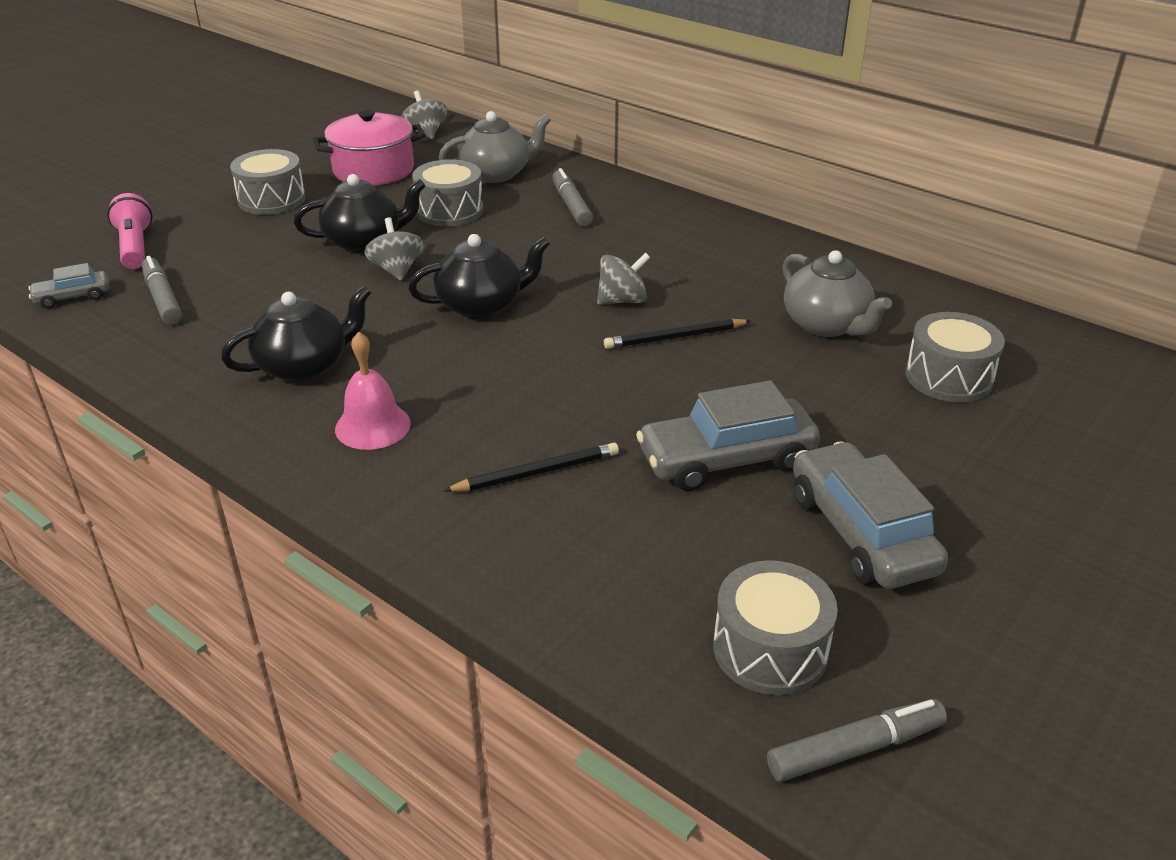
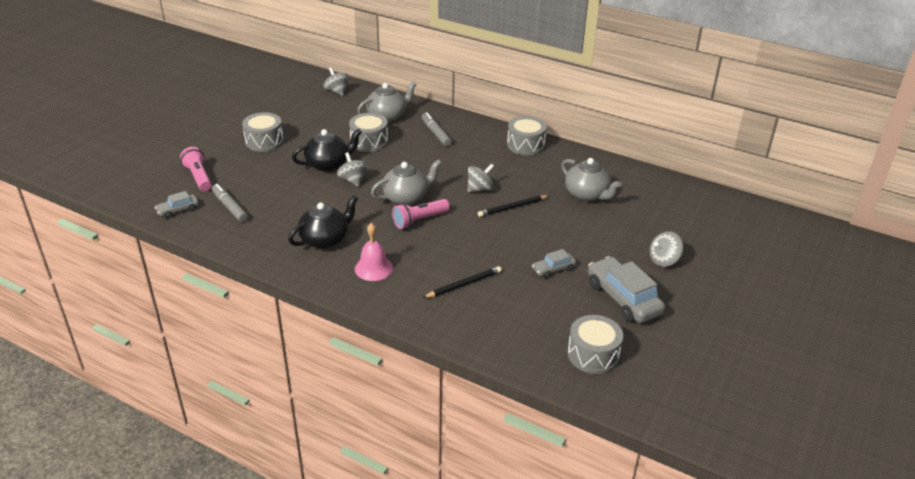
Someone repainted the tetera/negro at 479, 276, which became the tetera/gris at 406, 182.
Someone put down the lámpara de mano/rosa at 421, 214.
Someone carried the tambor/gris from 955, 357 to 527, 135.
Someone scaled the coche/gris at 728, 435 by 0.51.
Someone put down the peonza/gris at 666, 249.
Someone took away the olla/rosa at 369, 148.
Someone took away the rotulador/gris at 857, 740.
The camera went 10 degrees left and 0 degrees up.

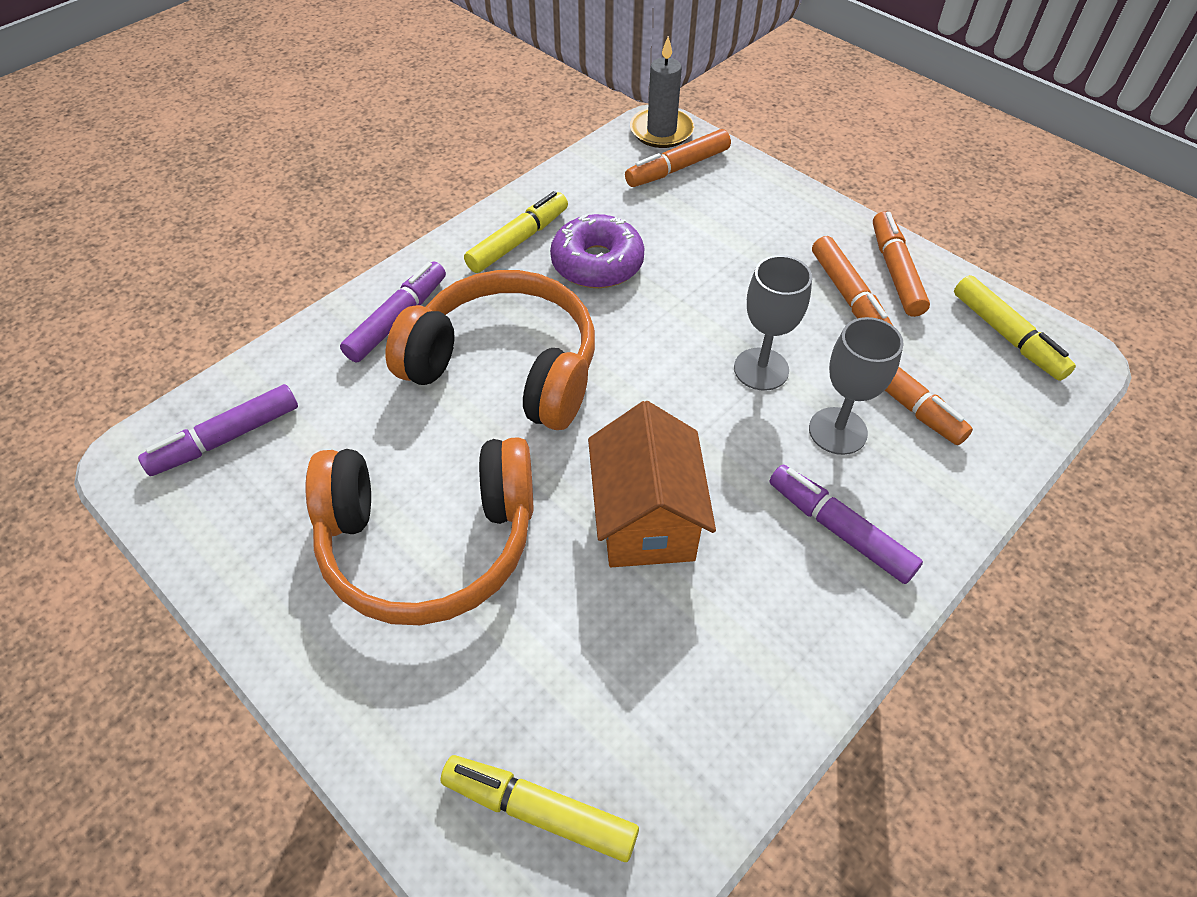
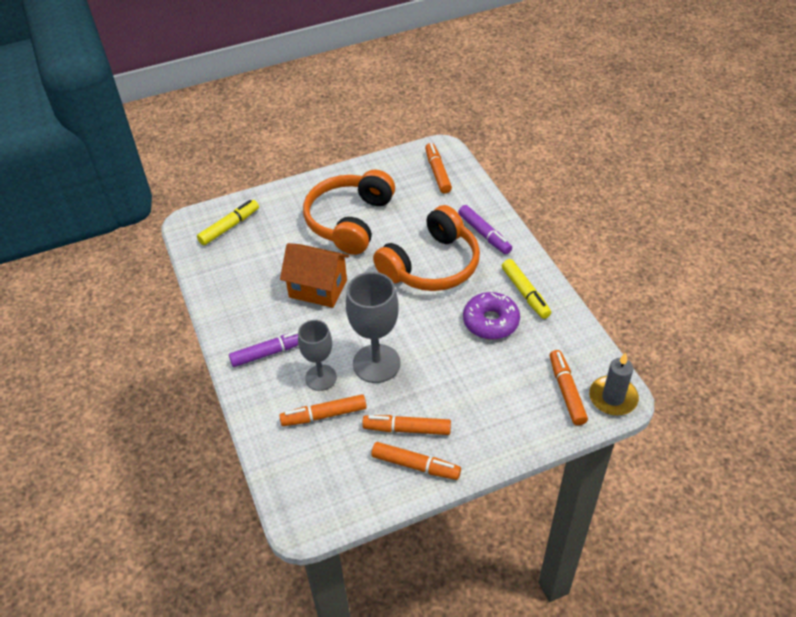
Someone scaled the copa/gris at 773, 323 by 1.53.
Someone repainted the rotulador/morado at 218, 430, which became the rotulador/naranja at 438, 168.
Someone took away the rotulador/amarillo at 1015, 328.
The camera went 115 degrees right and 5 degrees down.

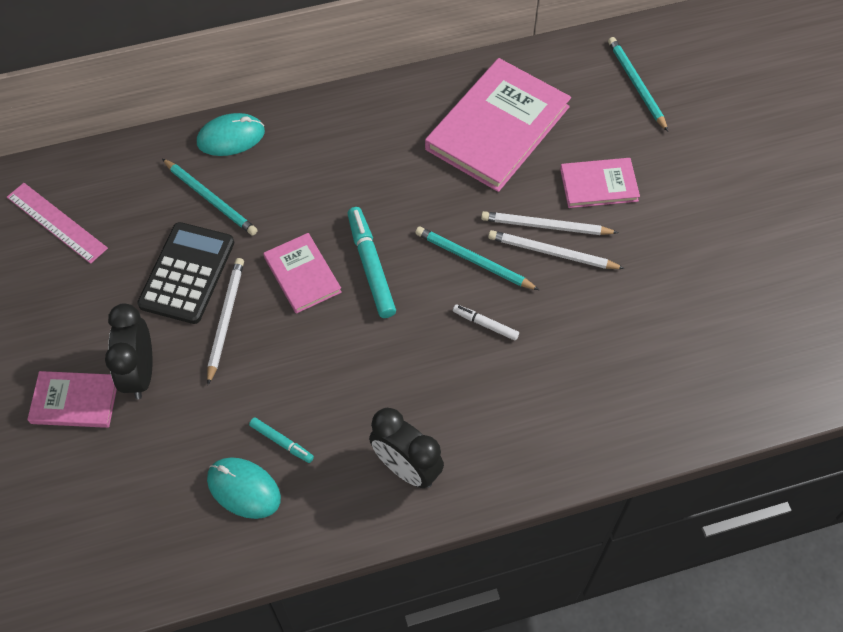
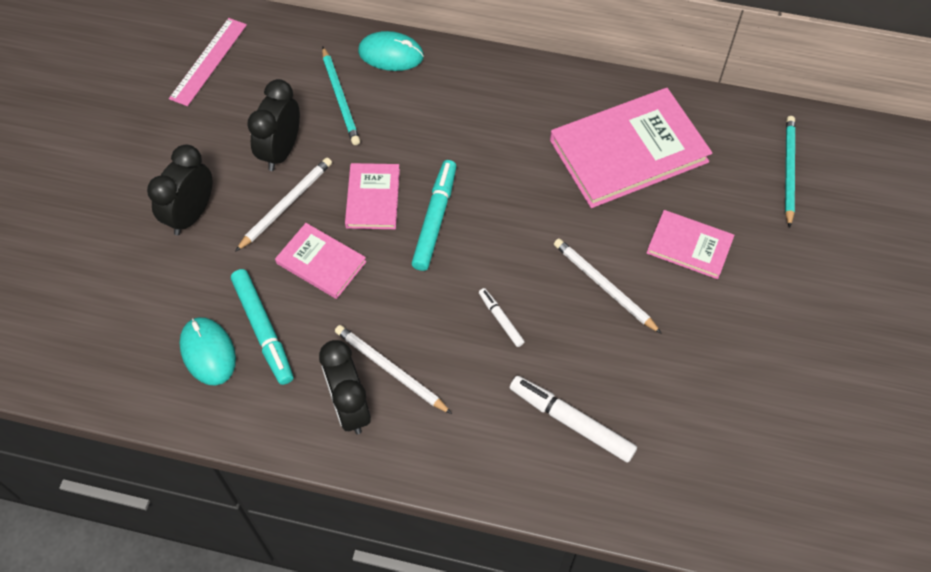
Someone rotated the regla/rosa at 57, 223 by 45 degrees clockwise.
Someone scaled the rotulador/turquesa at 281, 440 by 1.85.
Someone swapped the calculadora/negro at 185, 273 for the despertador/negro at 273, 125.
Someone carried the libro/rosa from 72, 399 to 320, 261.
Someone carried the lápiz/blanco from 550, 223 to 393, 369.
Someone put down the rotulador/blanco at 573, 419.
Someone took away the lápiz/turquesa at 477, 258.
The camera went 30 degrees right and 0 degrees up.

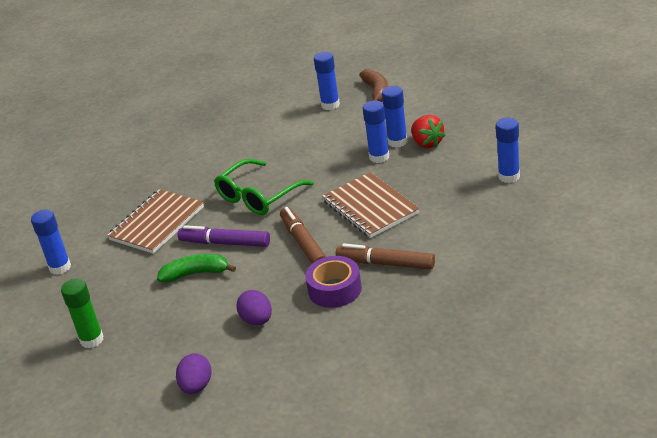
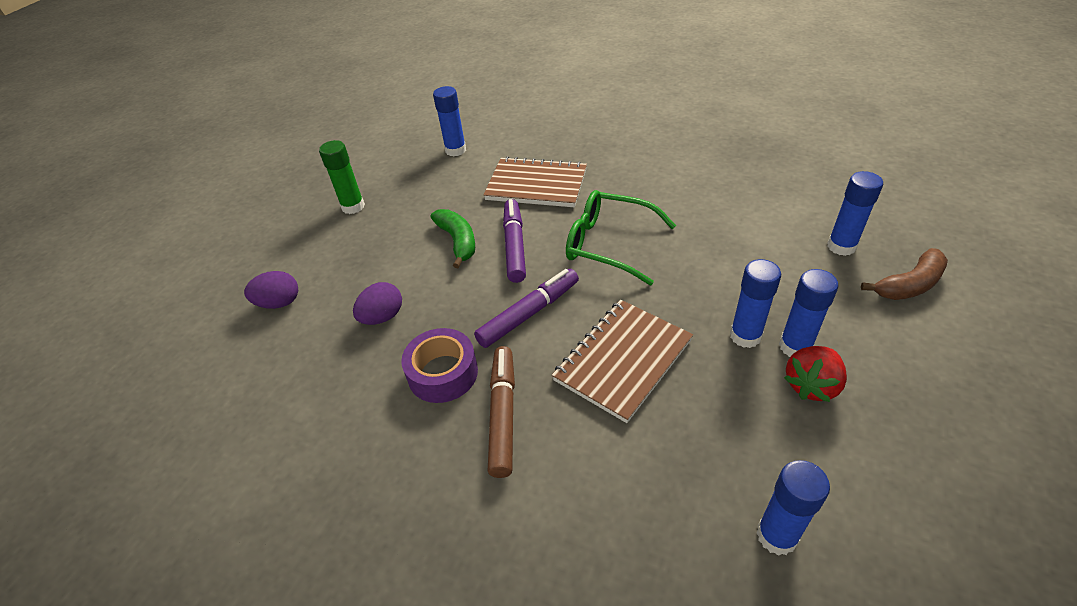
Someone repainted the rotulador/marrón at 303, 235, which became the rotulador/morado at 526, 308.
The camera went 70 degrees right and 10 degrees up.

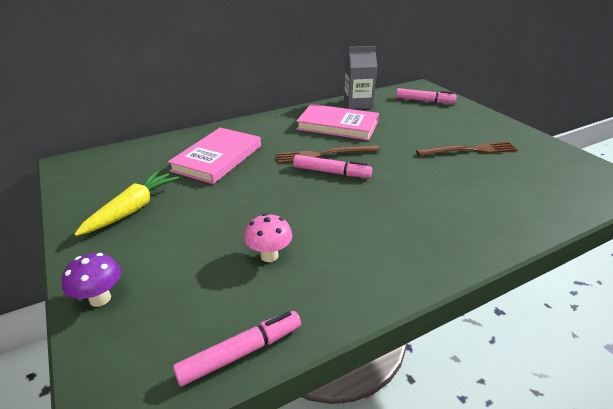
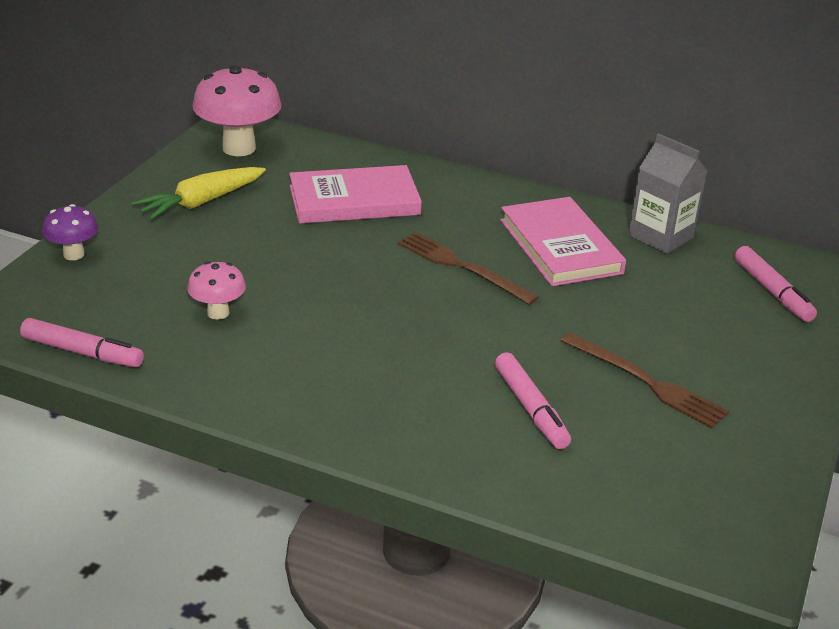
Someone rotated the zanahoria/amarillo at 127, 203 by 150 degrees clockwise.
Someone put down the seta/rosa at 237, 110.
Someone carried the rotulador/rosa from 332, 166 to 533, 400.
The camera went 50 degrees right and 0 degrees up.

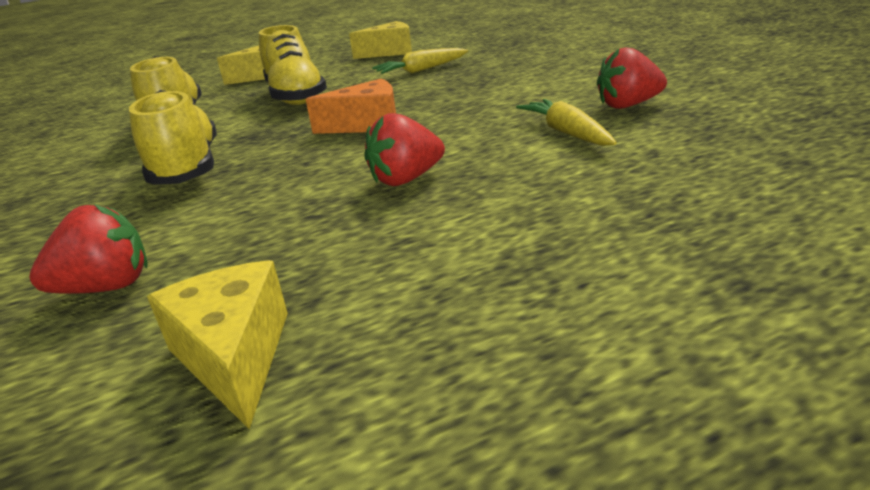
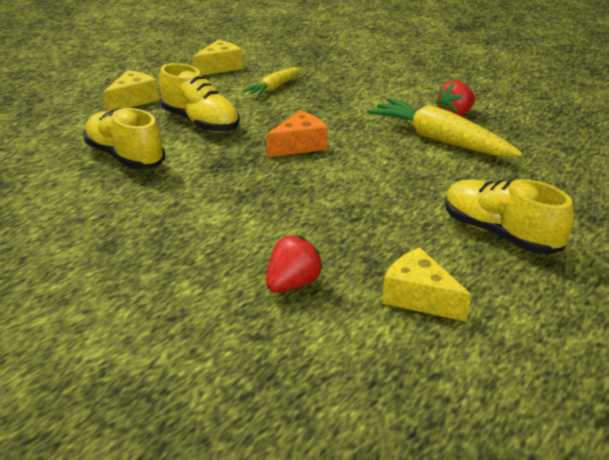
Someone scaled the zanahoria/amarillo at 566, 122 by 1.79.
Someone carried the zapato/amarillo from 173, 137 to 509, 217.
Someone took away the fresa/rojo at 404, 149.
The camera went 30 degrees left and 5 degrees up.

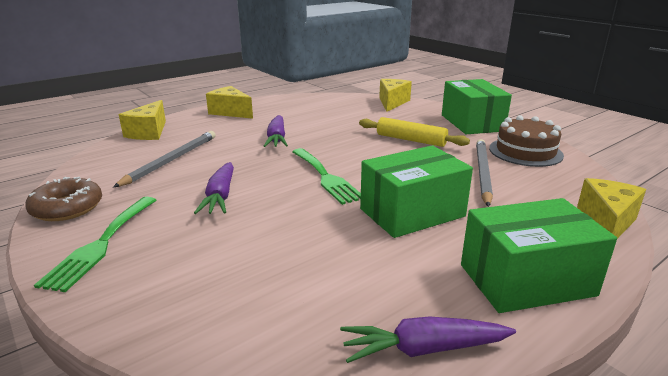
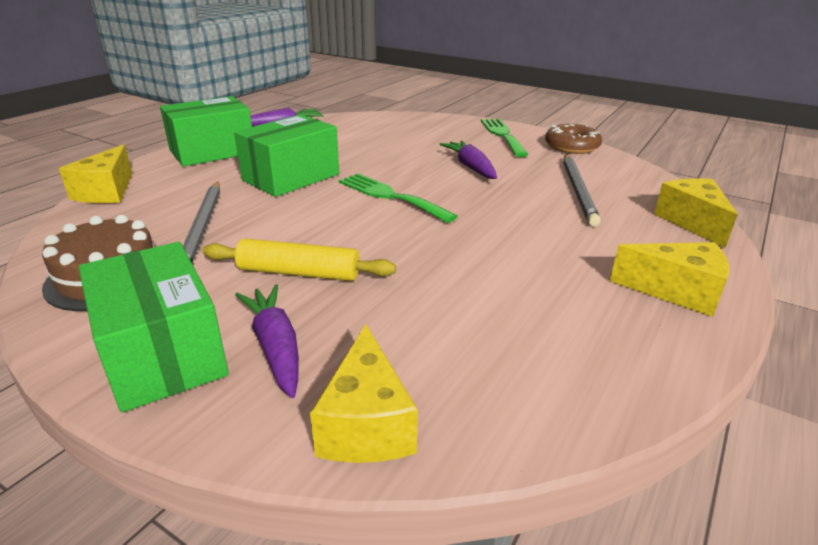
Someone carried the zanahoria/morado from 276, 131 to 267, 341.
The camera went 160 degrees right and 5 degrees up.

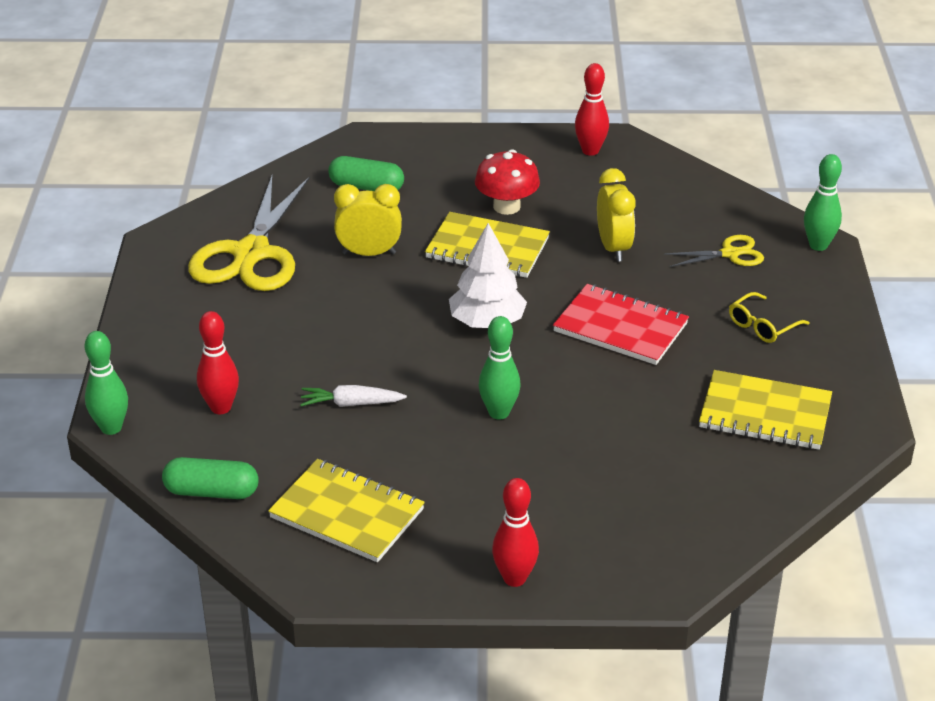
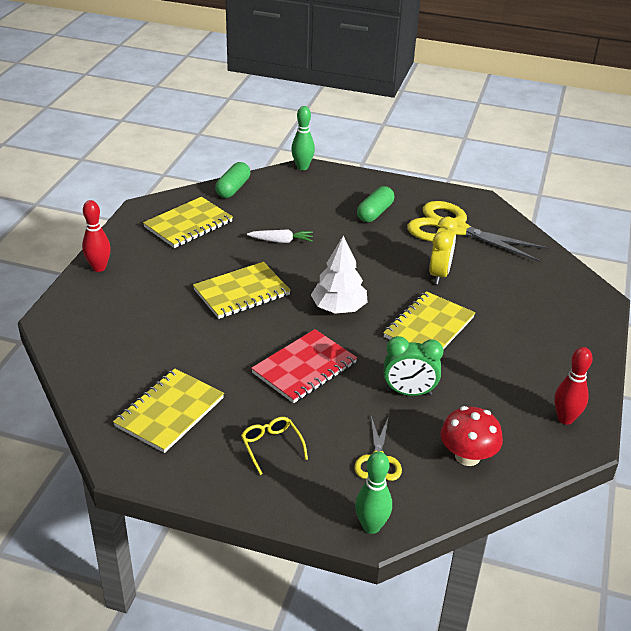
Someone swapped the bolo/verde at 499, 368 for the cuaderno/amarillo at 242, 290.
Someone rotated the zanahoria/blanco at 353, 396 by 75 degrees clockwise.
Someone carried the cápsula/verde from 366, 173 to 375, 204.
Someone repainted the despertador/amarillo at 616, 215, which became the despertador/verde at 413, 366.
Someone carried the seta/rojo from 507, 182 to 471, 436.
Someone took away the bolo/rojo at 218, 362.
The camera went 105 degrees right and 0 degrees up.

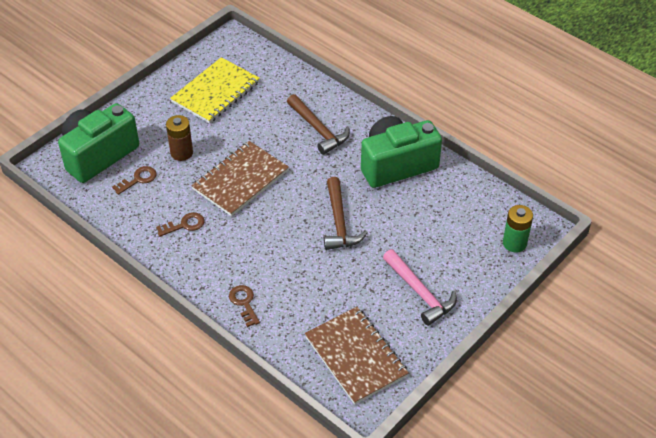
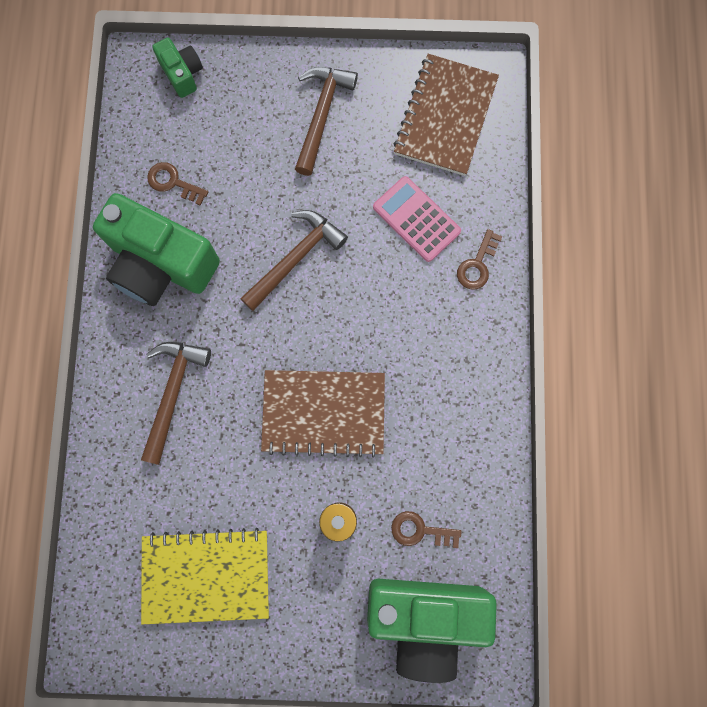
Someone carried the llave/marrón from 180, 224 to 177, 183.
Someone swapped the pila/verde at 518, 228 for the cámara/verde at 177, 68.
Someone repainted the martillo/rosa at 420, 287, which became the martillo/marrón at 326, 121.
Someone put down the calculadora/rosa at 417, 219.
The camera went 130 degrees left and 30 degrees up.

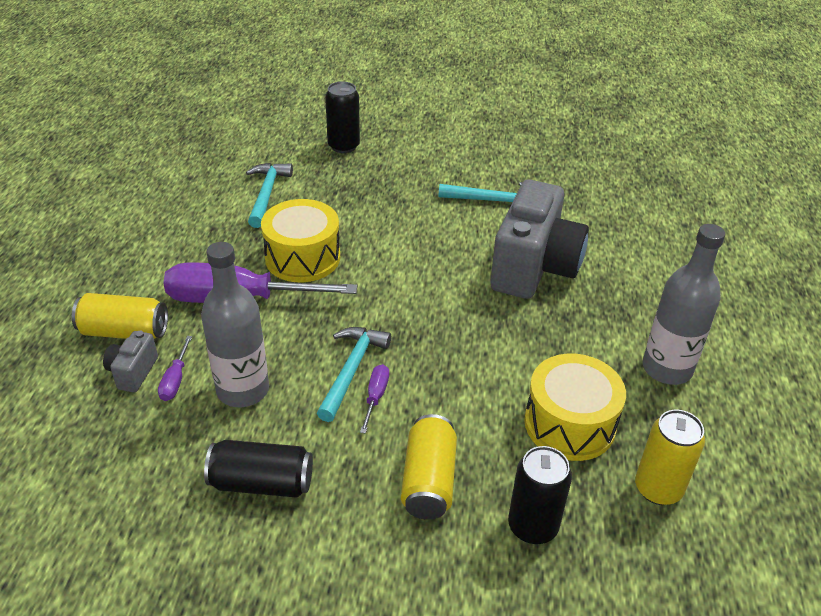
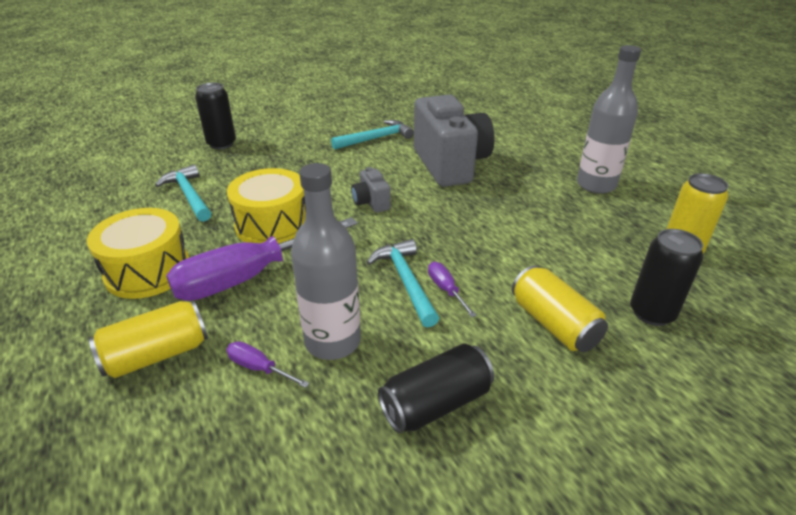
Someone carried the tambor/amarillo from 575, 407 to 138, 253.
Someone rotated the destornillador/morado at 175, 368 by 150 degrees clockwise.
Someone carried the cámara/gris from 130, 361 to 371, 190.
The camera went 35 degrees left and 5 degrees down.

